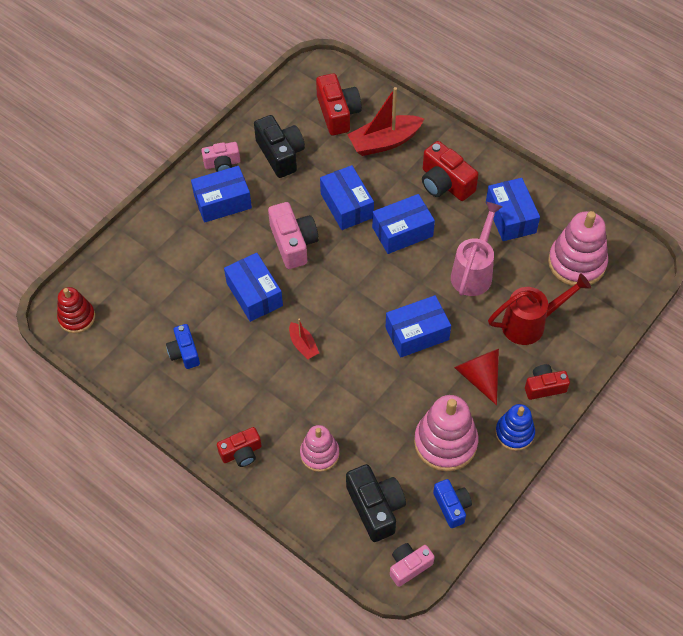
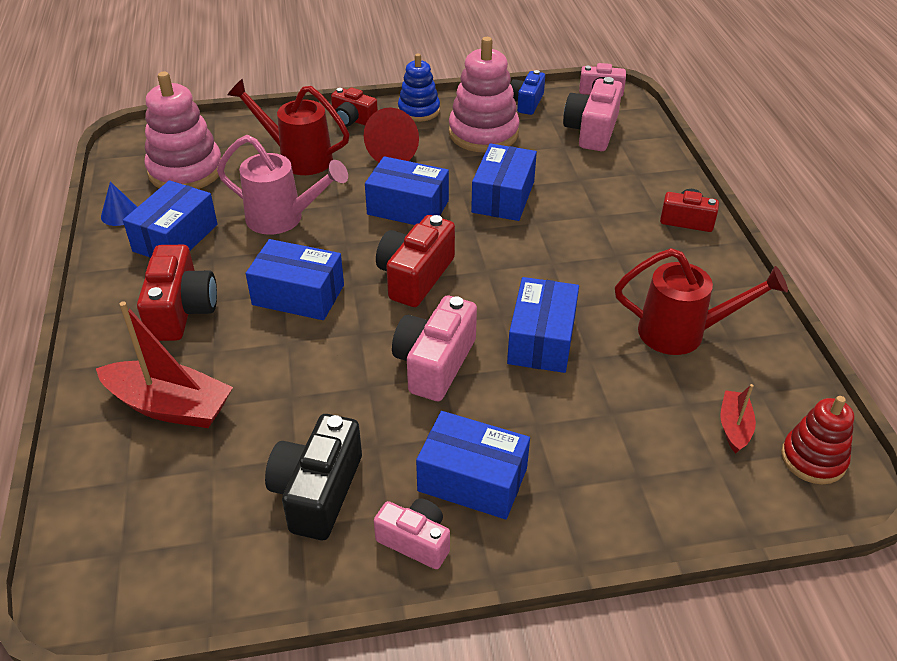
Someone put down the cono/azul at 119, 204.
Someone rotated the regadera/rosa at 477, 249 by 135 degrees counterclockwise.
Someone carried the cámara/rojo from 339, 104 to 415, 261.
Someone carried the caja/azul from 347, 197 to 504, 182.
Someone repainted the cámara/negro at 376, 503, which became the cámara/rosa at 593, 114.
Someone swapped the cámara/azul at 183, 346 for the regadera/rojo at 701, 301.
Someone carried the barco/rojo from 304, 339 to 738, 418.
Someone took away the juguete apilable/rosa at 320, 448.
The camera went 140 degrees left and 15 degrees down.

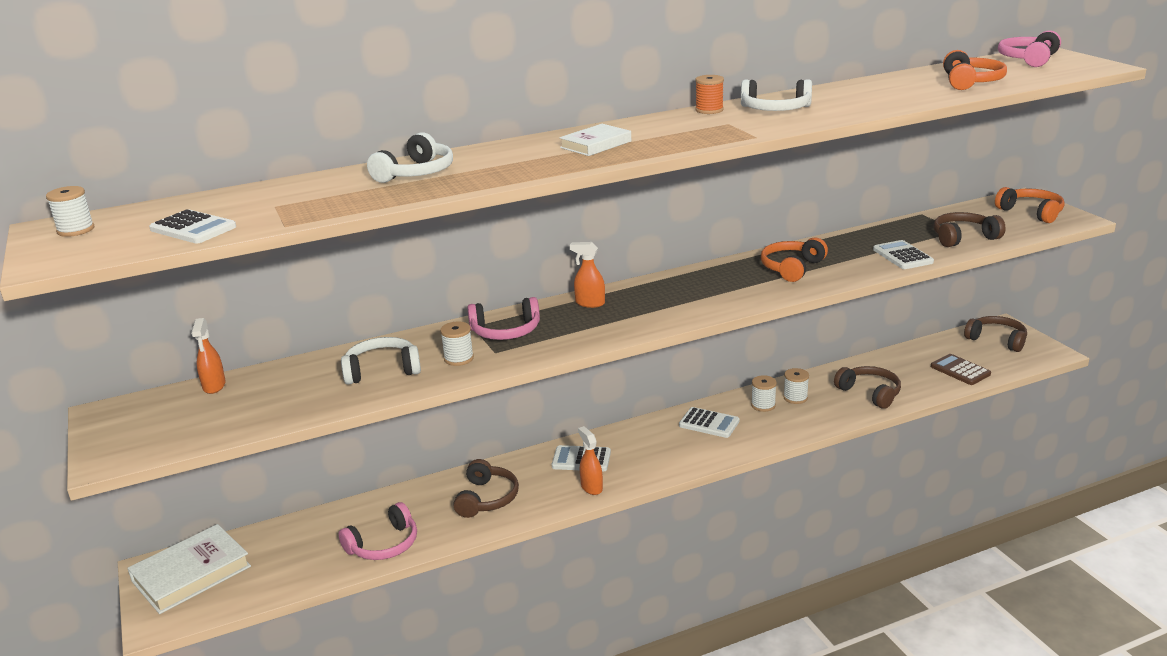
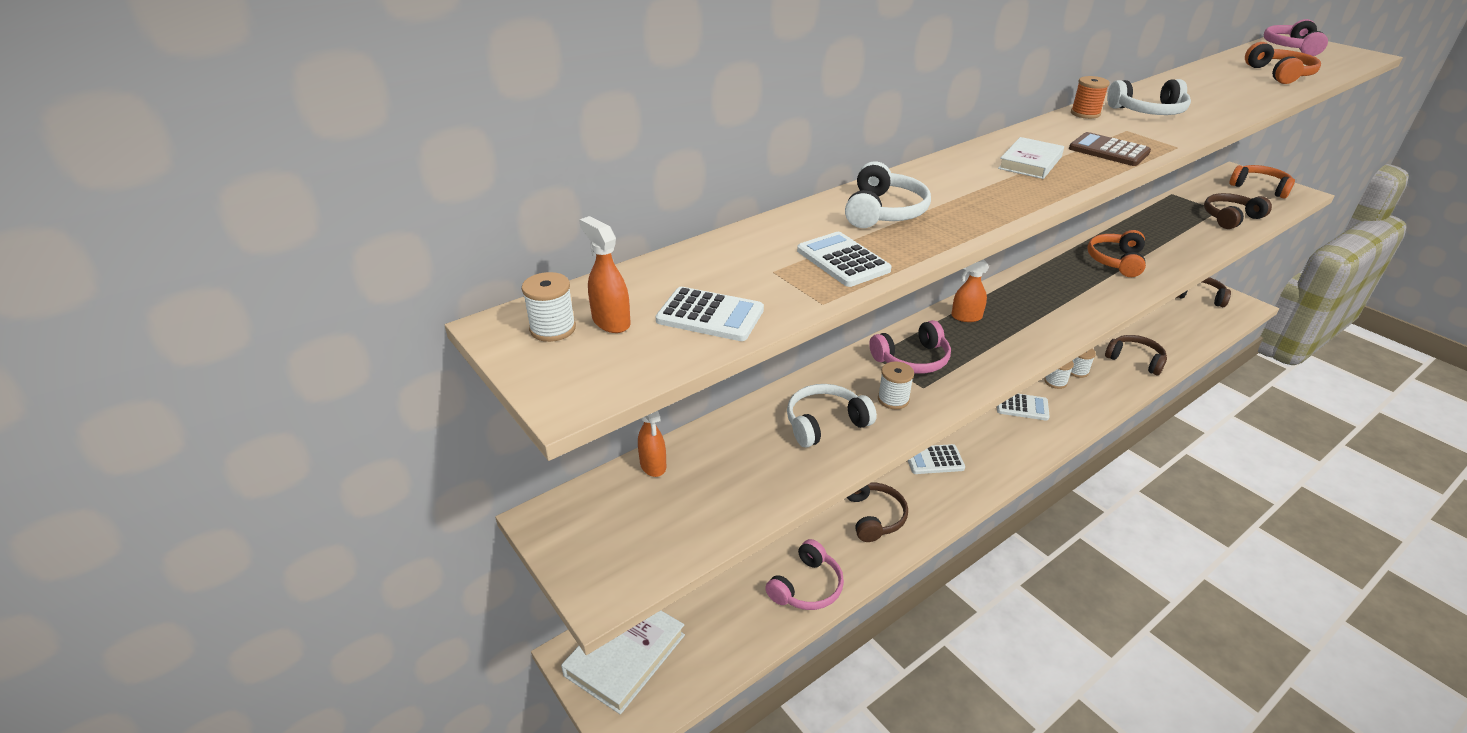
Someone carried the pulverizador/naranja from 590, 460 to 605, 274.
Someone carried the calculadora/blanco from 903, 254 to 844, 259.
Someone carried the calculadora/marrón from 961, 369 to 1110, 149.
The camera went 15 degrees left and 10 degrees up.

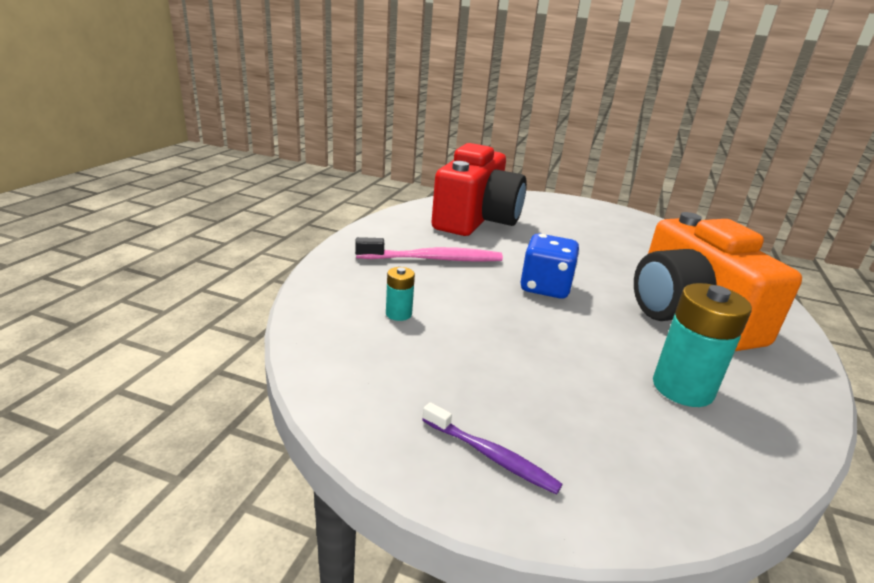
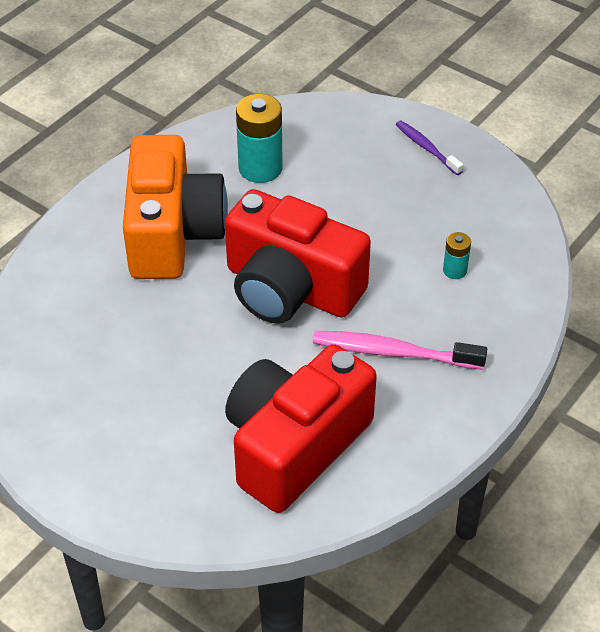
Someone swapped the dado/azul at 550, 266 for the cámara/rojo at 298, 256.
The camera went 160 degrees left and 20 degrees up.

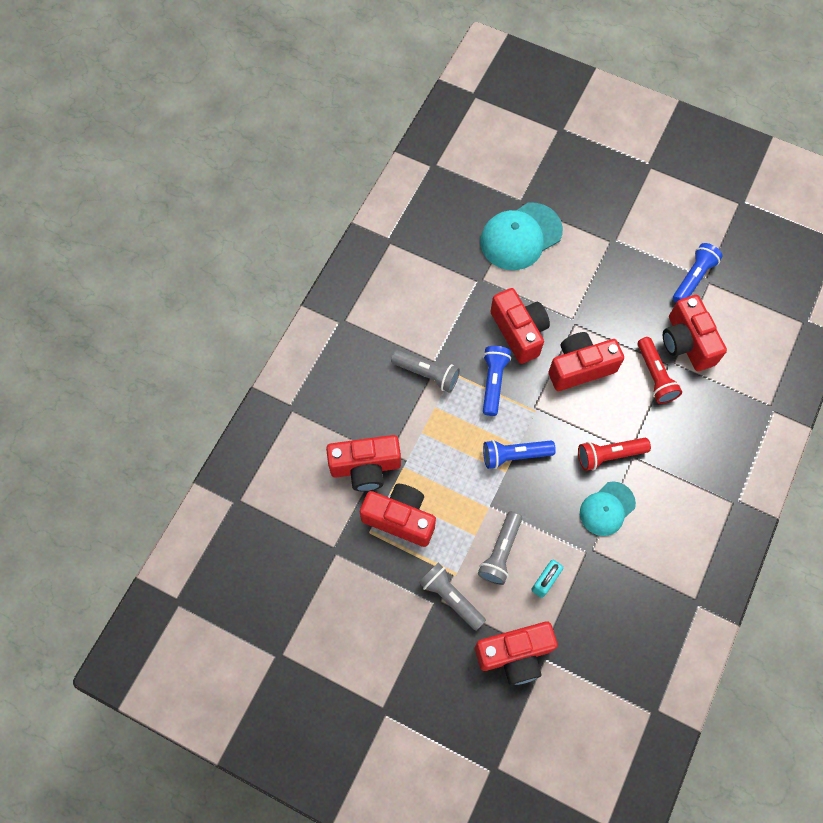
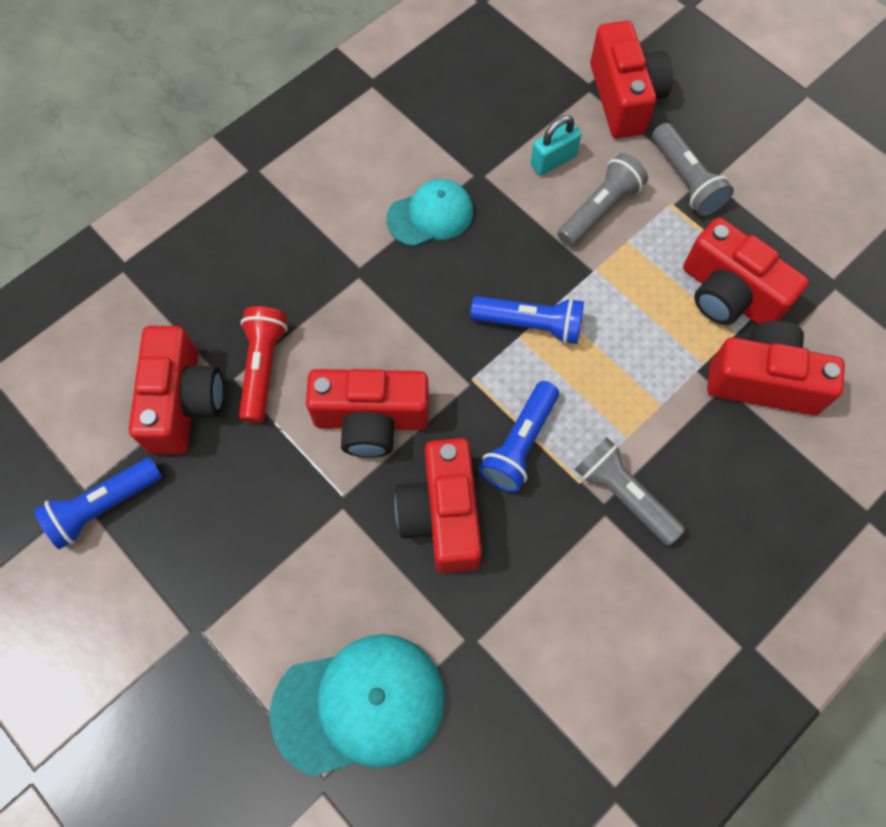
Someone rotated the cámara/rojo at 516, 653 by 75 degrees clockwise.
Someone took away the lámpara de mano/rojo at 614, 454.
The camera went 160 degrees left and 0 degrees up.

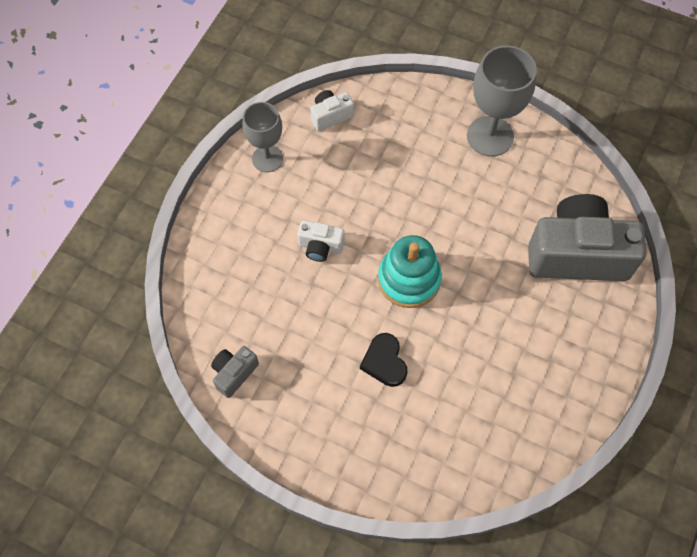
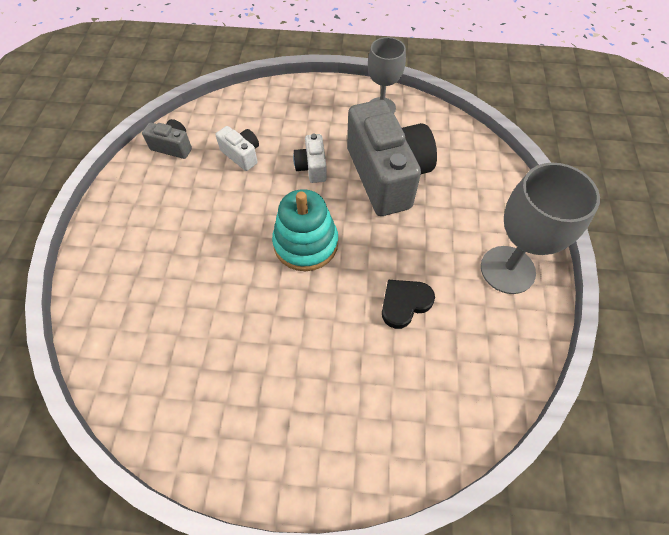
Someone carried the cámara/blanco from 332, 110 to 237, 148.
Someone carried the cámara/gris from 587, 237 to 392, 158.
Someone carried the corazón/negro from 383, 360 to 408, 304.
The camera went 70 degrees right and 5 degrees down.

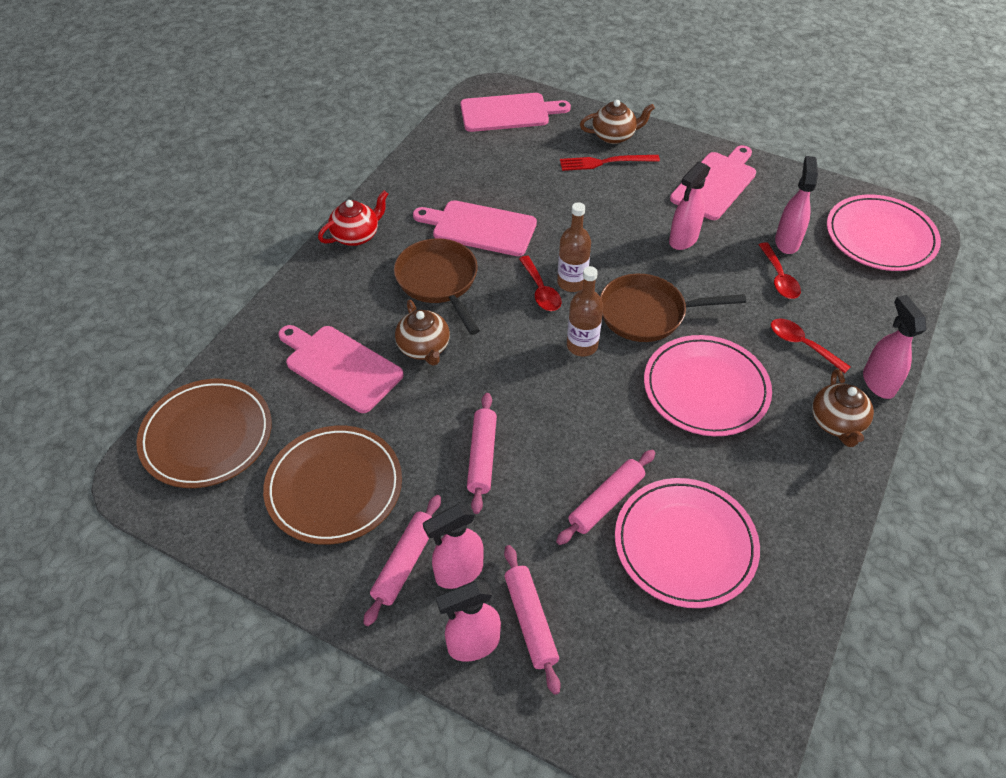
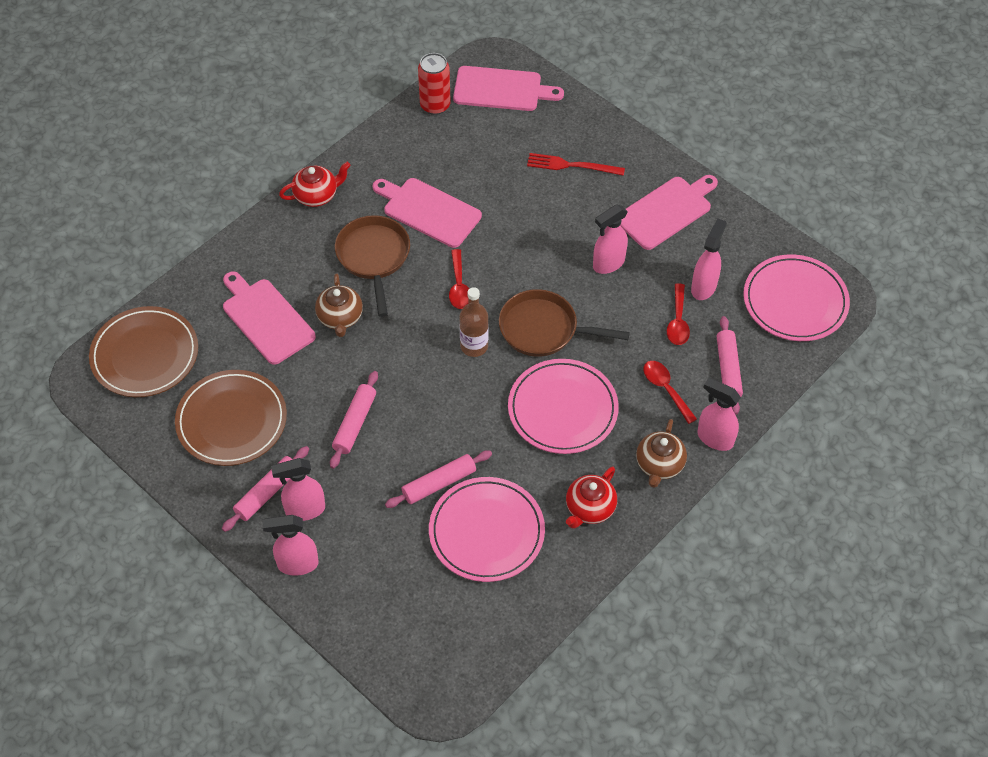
Someone put down the lata/rojo at 434, 84.
Someone put down the tetera/rojo at 591, 497.
Someone rotated the pulverizador/rosa at 895, 347 by 60 degrees counterclockwise.
Someone carried the rodillo/rosa from 532, 620 to 730, 365.
Someone took away the botella/marrón at 574, 247.
Someone took away the tetera/marrón at 617, 122.
The camera went 15 degrees right and 5 degrees up.

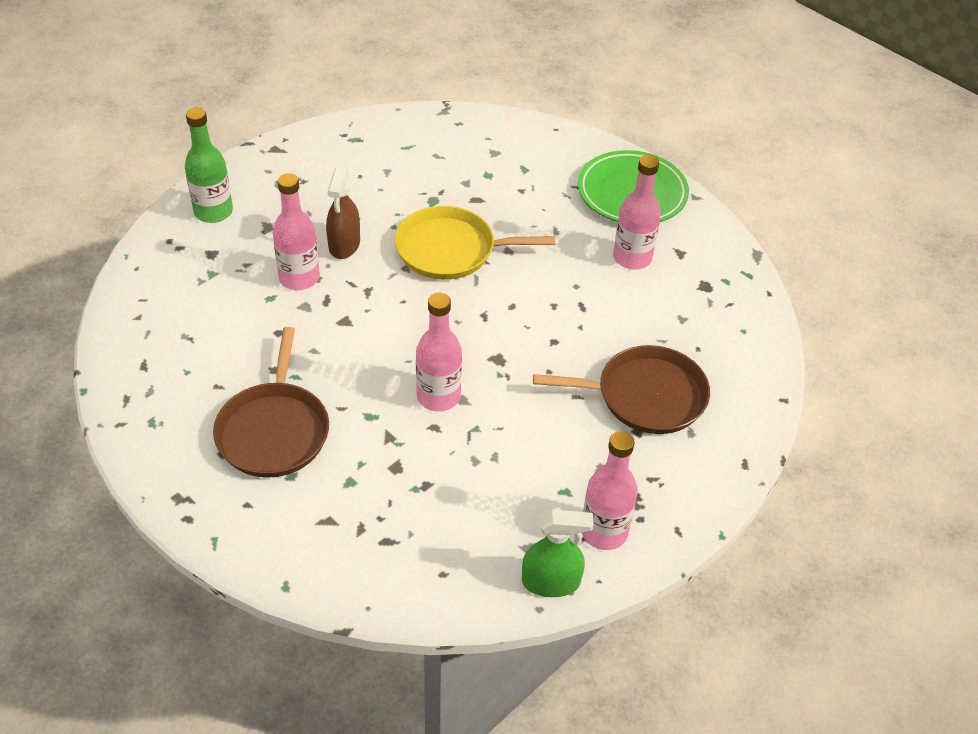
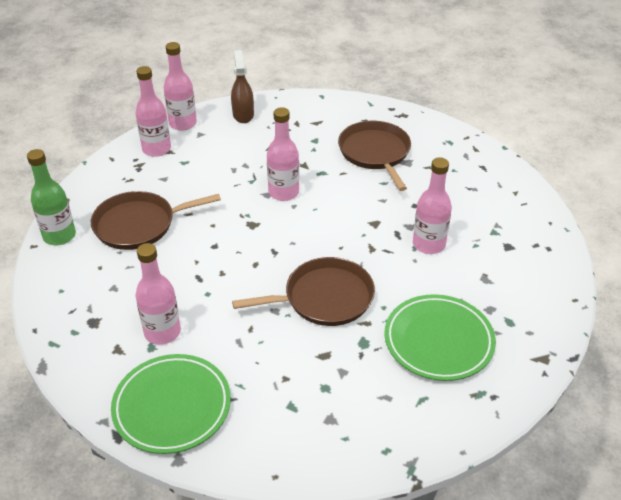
Someone carried the botella/verde from 209, 165 to 51, 197.
Someone swapped the pulverizador/verde at 558, 553 for the botella/rosa at 180, 86.
Someone carried the pulverizador/marrón from 343, 213 to 242, 86.
Someone repainted the sartén/amarillo at 475, 243, which became the sartén/marrón at 303, 291.
Someone put down the plato/verde at 440, 337.
The camera went 165 degrees right and 5 degrees down.

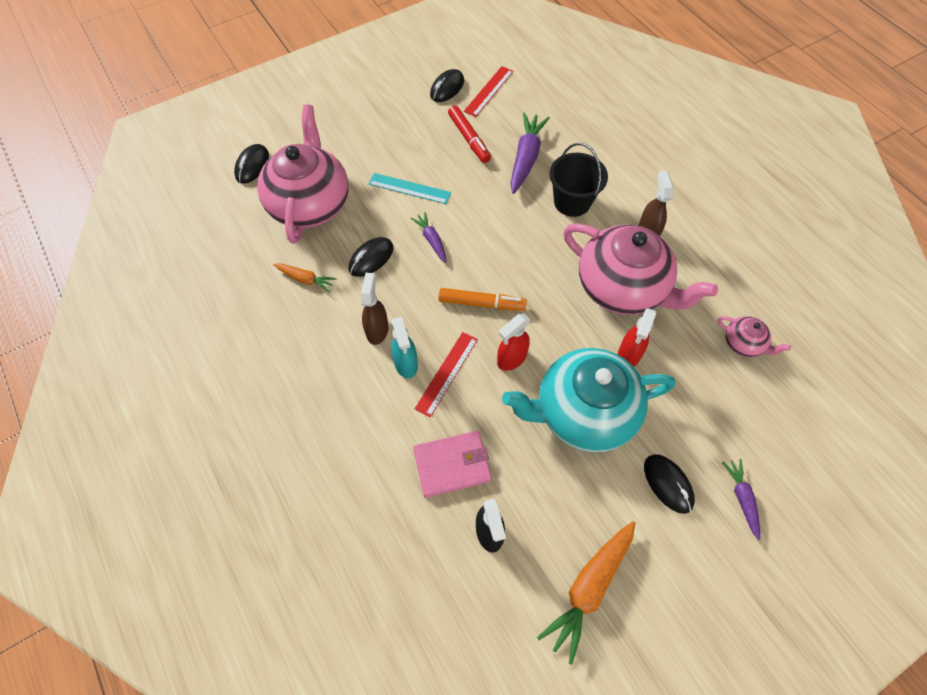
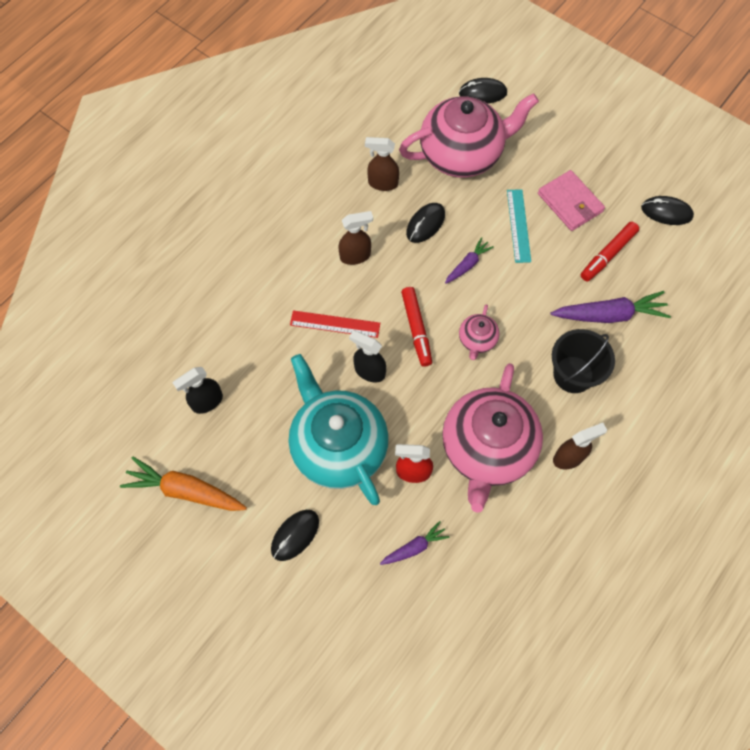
Someone repainted the pulverizador/rojo at 514, 342, which became the pulverizador/negro at 367, 356.
Someone swapped the zanahoria/naranja at 305, 277 for the pulverizador/marrón at 382, 164.
Someone carried the zanahoria/morado from 741, 499 to 415, 543.
Someone repainted the rotulador/naranja at 482, 299, which became the rotulador/rojo at 416, 327.
Someone rotated the ratón/negro at 371, 257 by 75 degrees counterclockwise.
Someone carried the tetera/rosa from 754, 336 to 479, 332.
Someone carried the cartera/rosa from 452, 464 to 571, 200.
Someone took away the pulverizador/turquesa at 404, 347.
Someone took away the regla/rojo at 489, 91.
The camera went 70 degrees right and 5 degrees up.

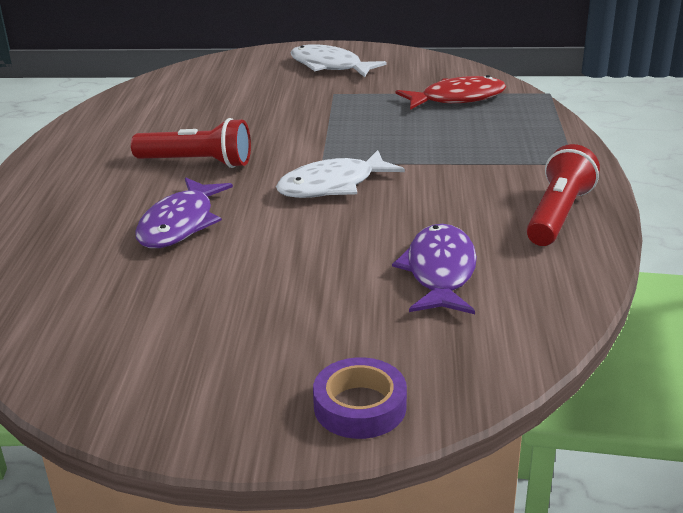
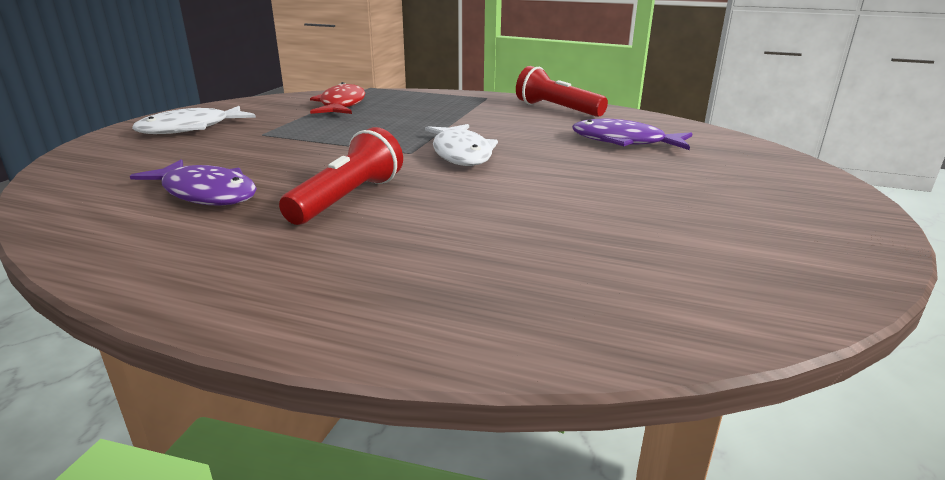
Someone carried the pez/morado from 184, 212 to 193, 182.
Someone took away the cinta adhesiva/morado at 360, 398.
The camera went 75 degrees left and 5 degrees down.

